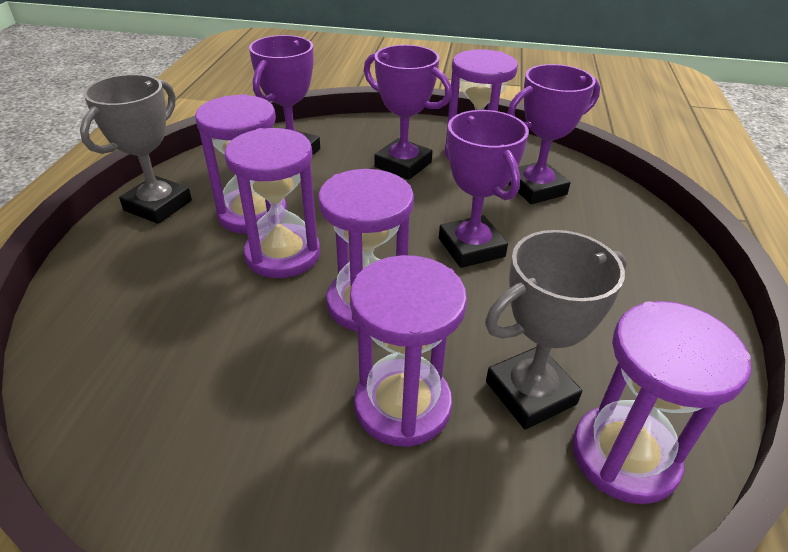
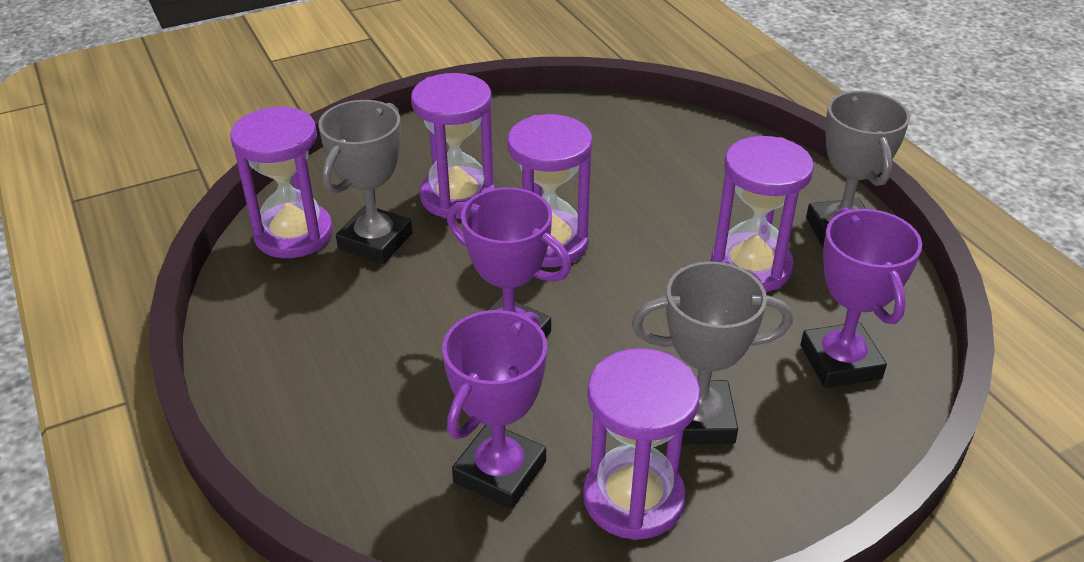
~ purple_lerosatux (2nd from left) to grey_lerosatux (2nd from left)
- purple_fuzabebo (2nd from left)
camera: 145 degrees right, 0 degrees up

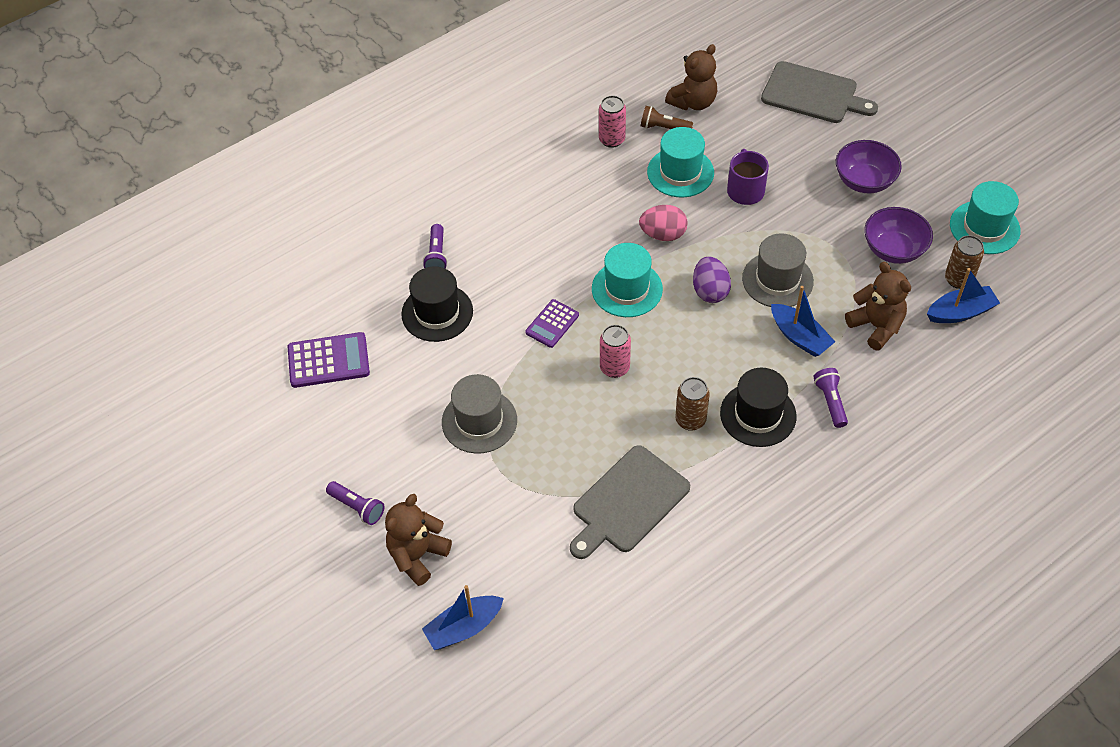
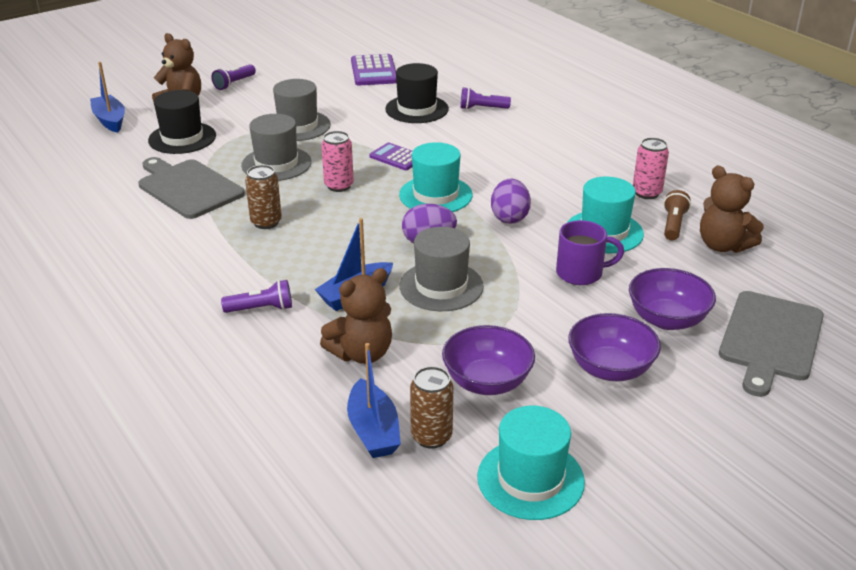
~ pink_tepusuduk to purple_tepusuduk (2nd from left)
~ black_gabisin (2nd from left in the first image) to black_gabisin (1st from left)
+ grey_gabisin (1st from left)
+ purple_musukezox (3rd from left)
camera: 90 degrees right, 20 degrees down

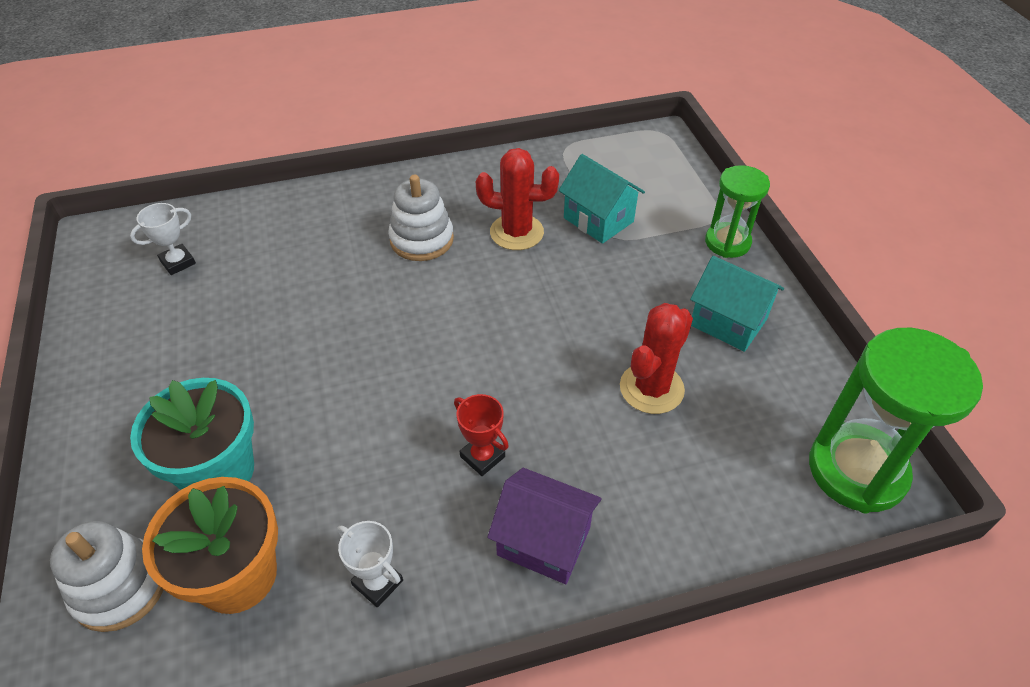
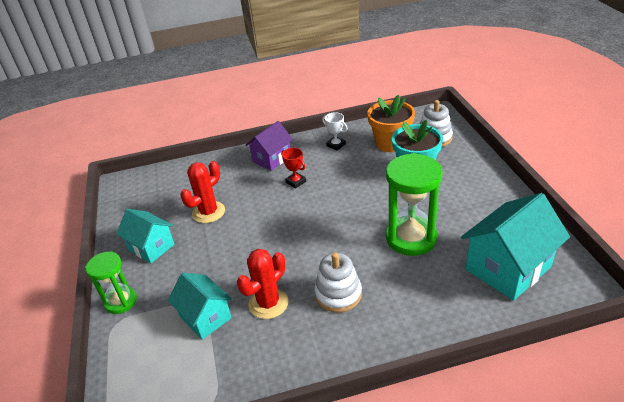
~ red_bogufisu (1st from left in the first image) 60 degrees counterclockwise
~ white_lerosatux (1st from left) to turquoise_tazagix (3rd from left)
~ green_fuzabebo (2nd from left)
~ purple_tazagix 75 degrees counterclockwise
camera: 175 degrees left, 10 degrees down

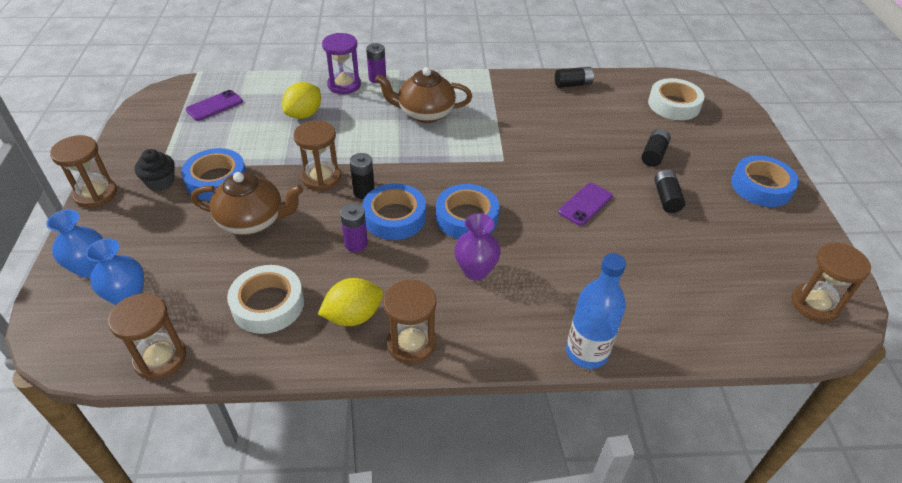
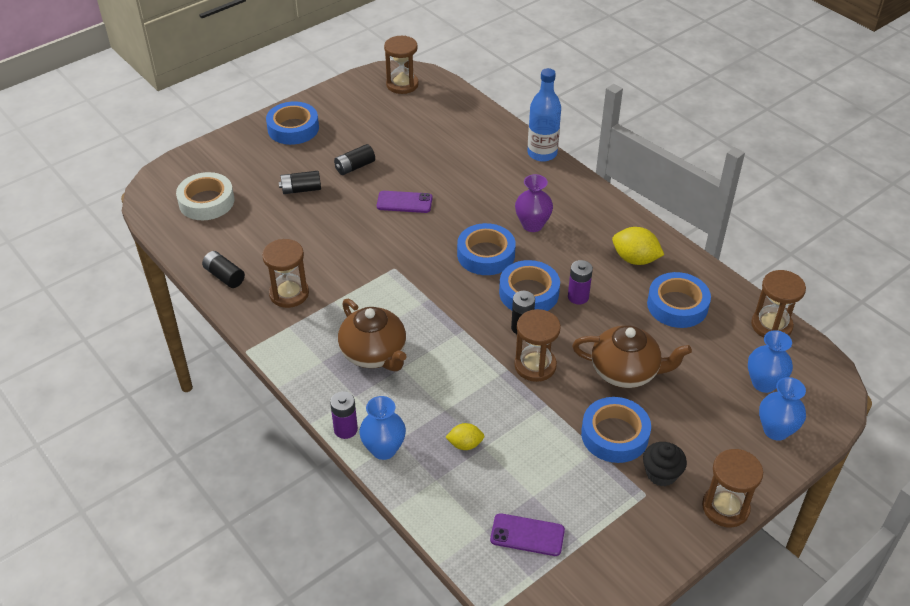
~ purple_fuzabebo to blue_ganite (1st from left)
~ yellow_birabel (1st from left) x0.61
~ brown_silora (1st from left in the first image) 135 degrees clockwise
~ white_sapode (1st from left) to blue_sapode (5th from left)
~ brown_fuzabebo (4th from left in the first image) to brown_fuzabebo (1st from left)
camera: 125 degrees left, 0 degrees up

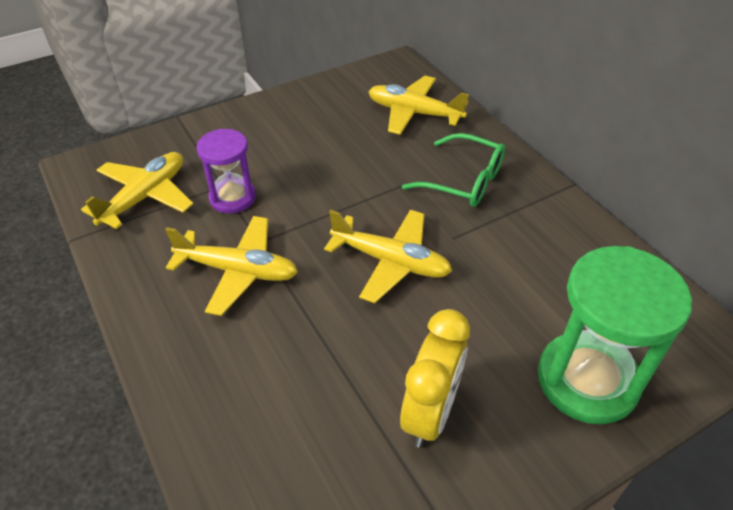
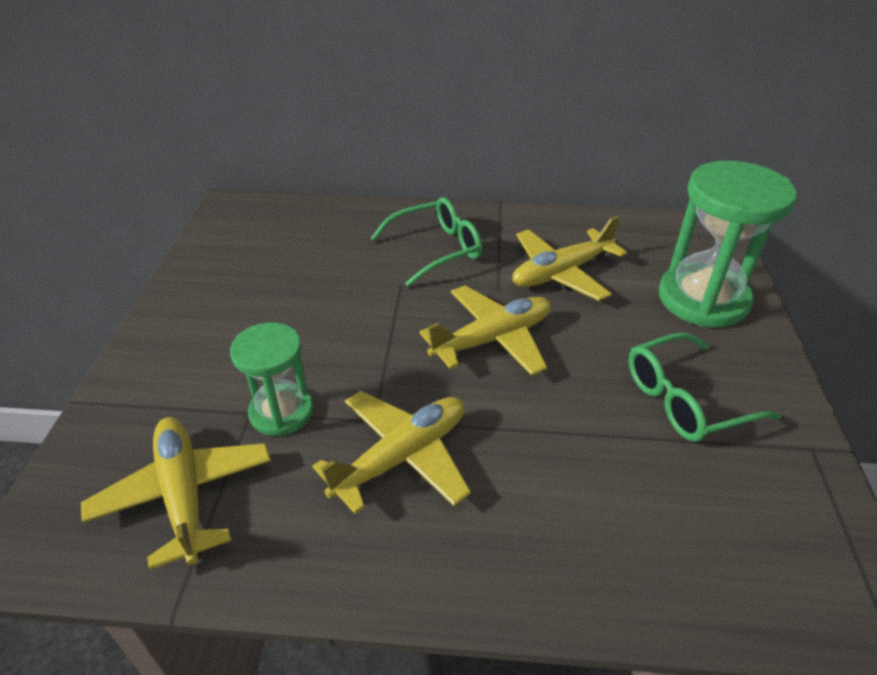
~ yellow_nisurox (4th from left)
~ purple_fuzabebo to green_fuzabebo (1st from left)
~ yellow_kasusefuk to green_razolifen (2nd from left)
camera: 55 degrees left, 5 degrees down

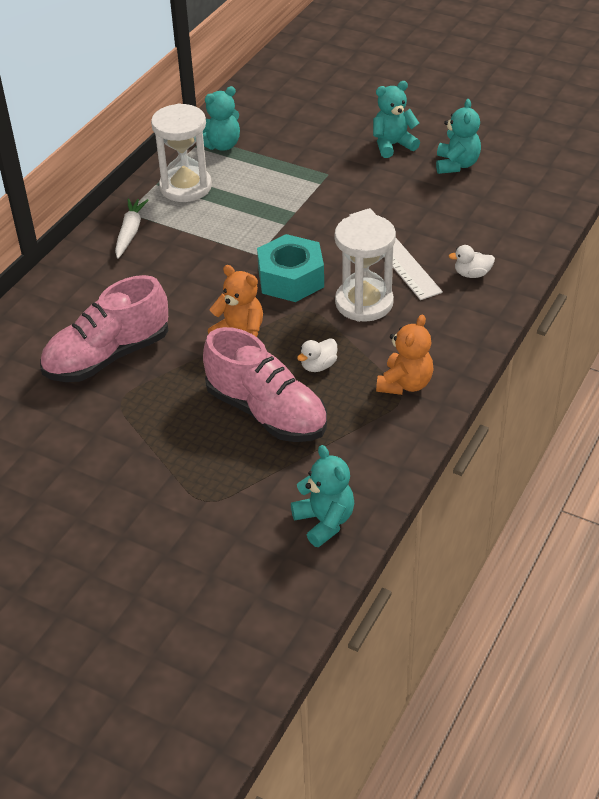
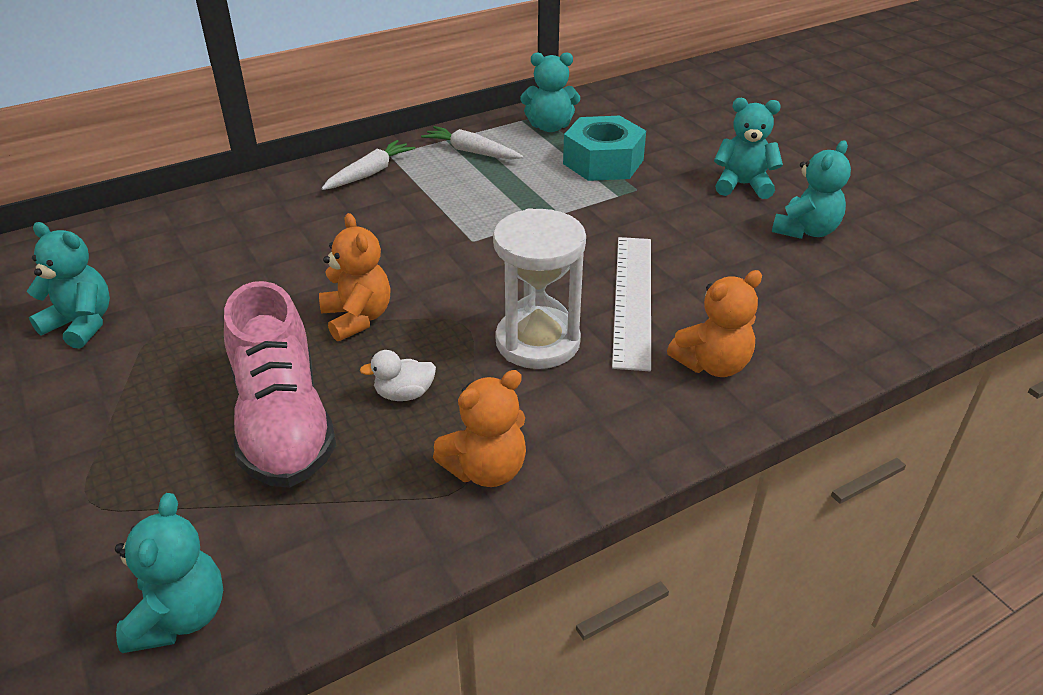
~ white_fuzabebo (1st from left) to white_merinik (2nd from left)
~ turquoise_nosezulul
~ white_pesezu (2nd from left) to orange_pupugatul (3rd from left)
- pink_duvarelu (1st from left)
+ turquoise_pupugatul (1st from left)
camera: 30 degrees right, 5 degrees down

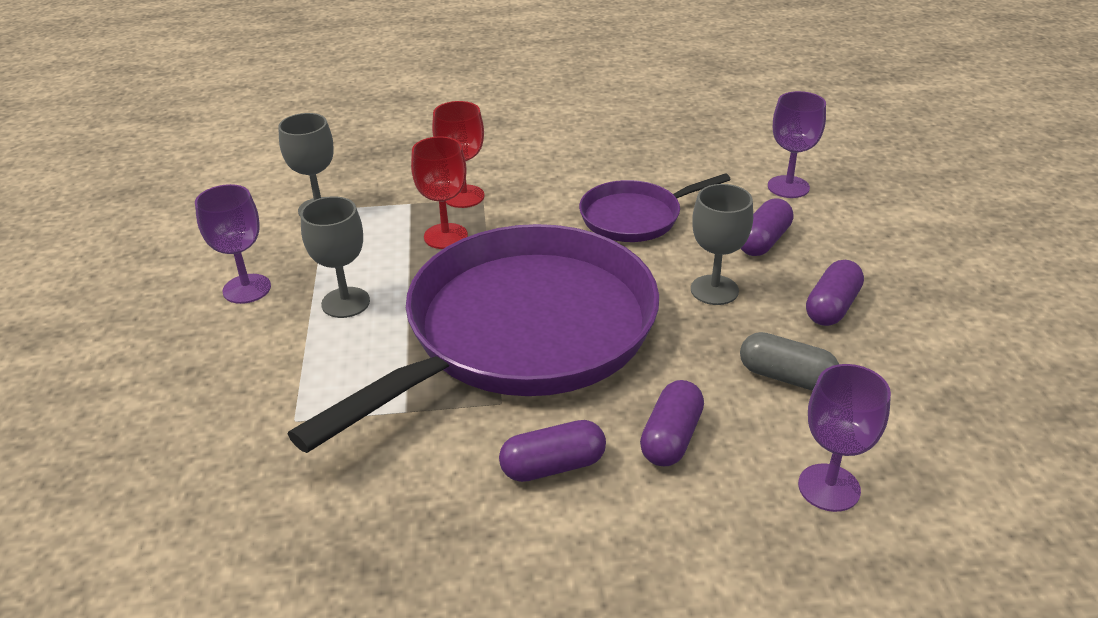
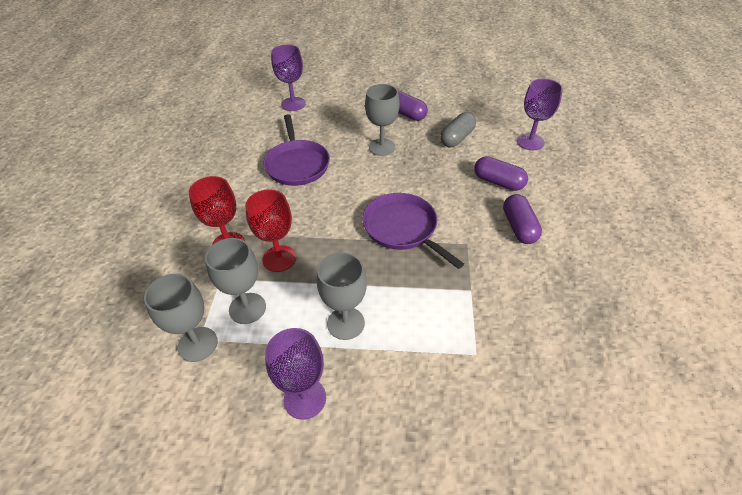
- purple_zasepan (3rd from left)
~ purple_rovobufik (1st from left in the first image) x0.47
+ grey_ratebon (2nd from left)
camera: 80 degrees left, 10 degrees up

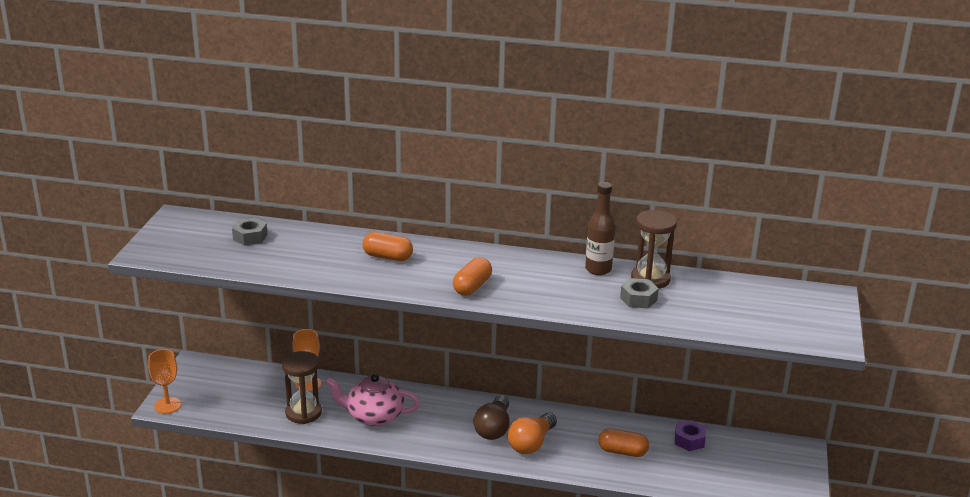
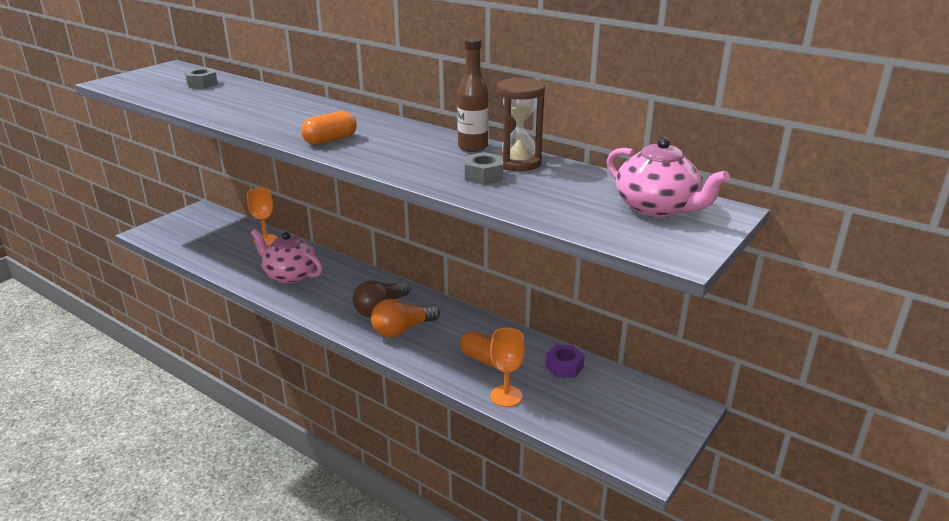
- orange_zasepan (1st from left)
~ orange_ratebon (1st from left in the first image) to orange_ratebon (2nd from left)
- brown_fuzabebo (1st from left)
+ pink_silora (2nd from left)
camera: 25 degrees right, 0 degrees up

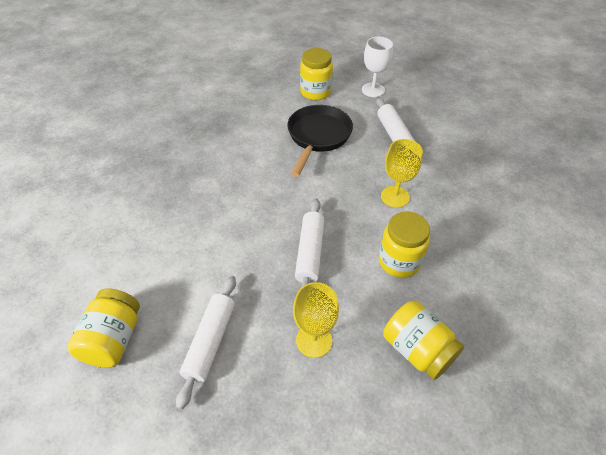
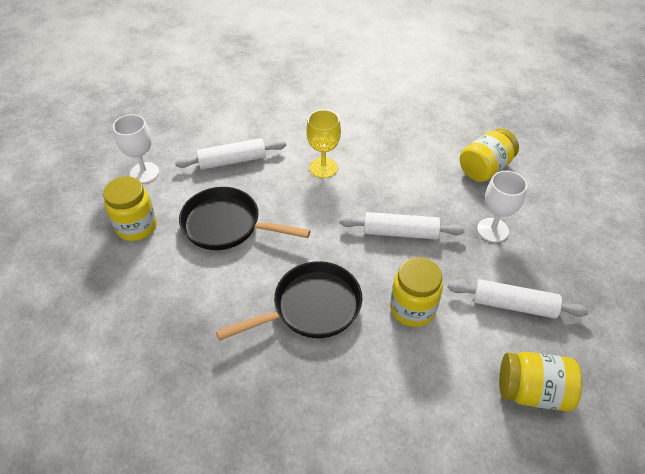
~ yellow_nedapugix (3rd from left in the first image) to yellow_nedapugix (2nd from left)
~ yellow_ratebon (1st from left) to white_ratebon (2nd from left)
+ black_rovobufik (2nd from left)
camera: 90 degrees left, 0 degrees up

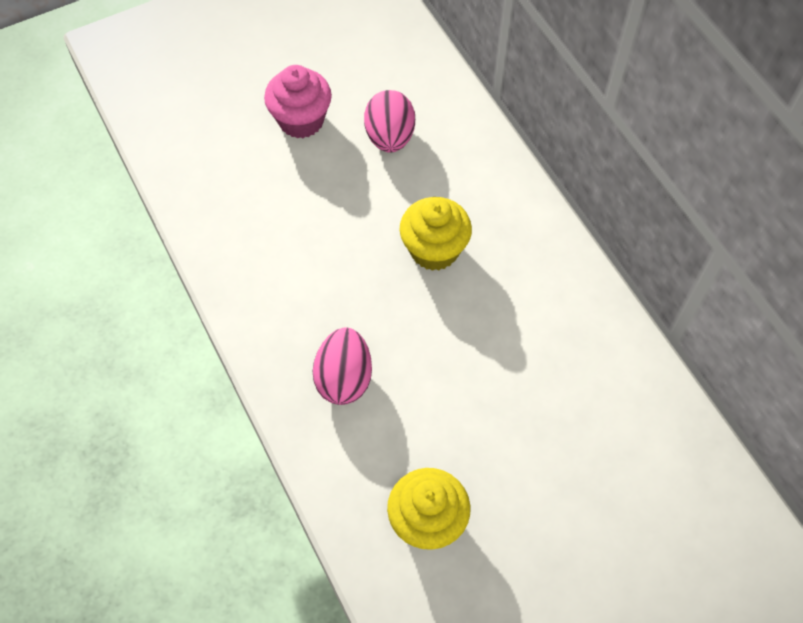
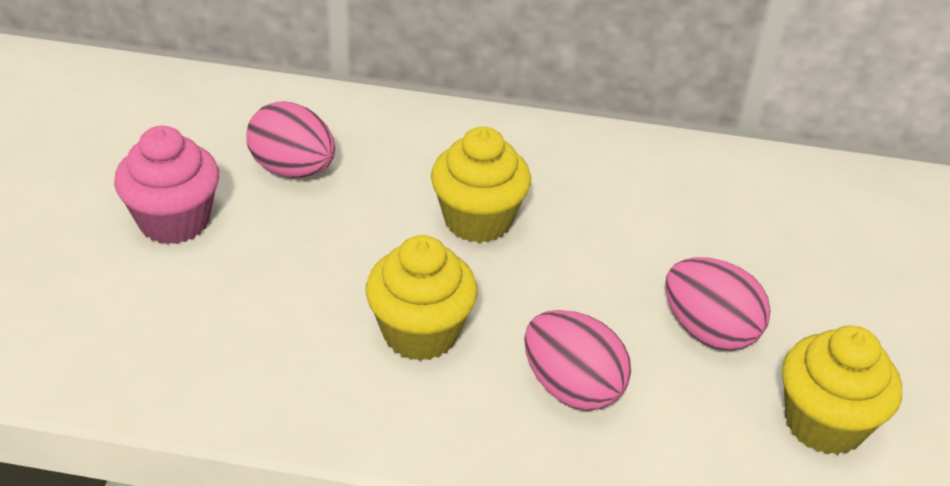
+ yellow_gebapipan (1st from left)
+ pink_tepusuduk (3rd from left)
camera: 55 degrees left, 20 degrees down

